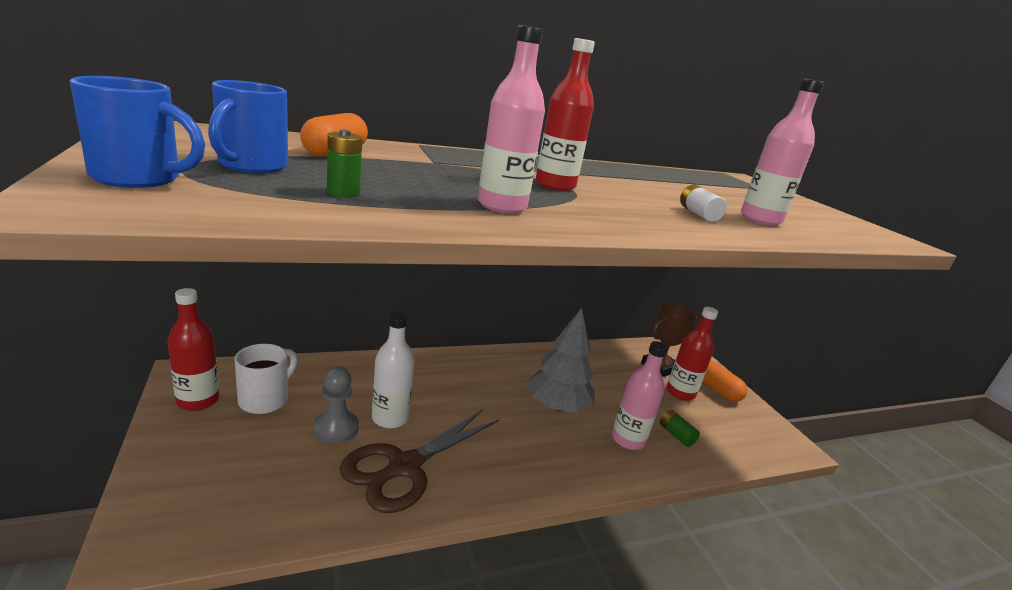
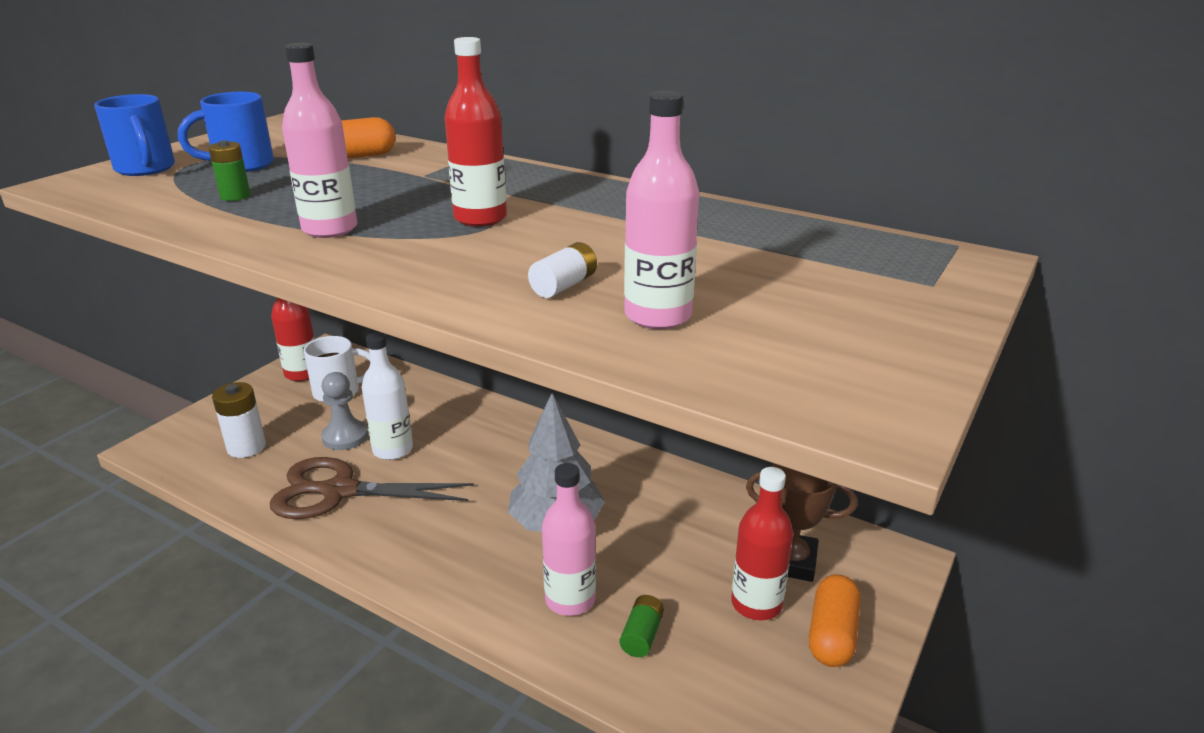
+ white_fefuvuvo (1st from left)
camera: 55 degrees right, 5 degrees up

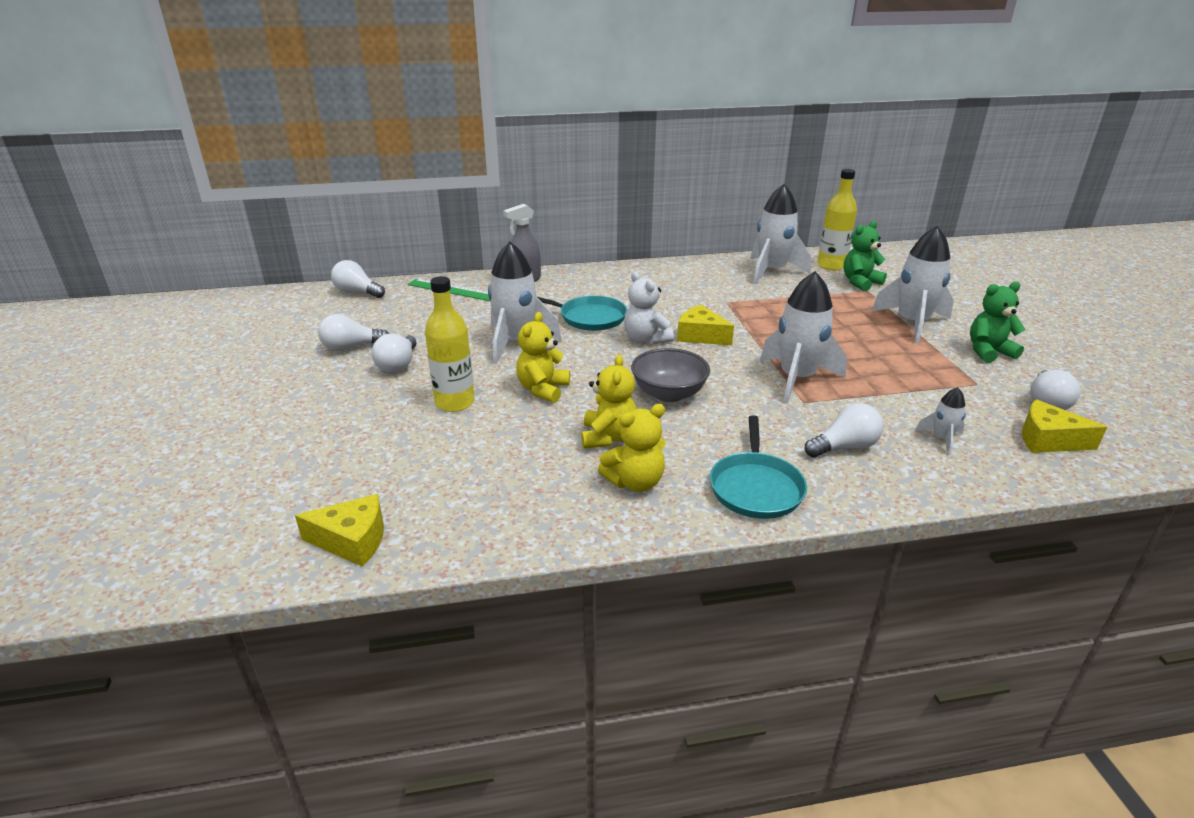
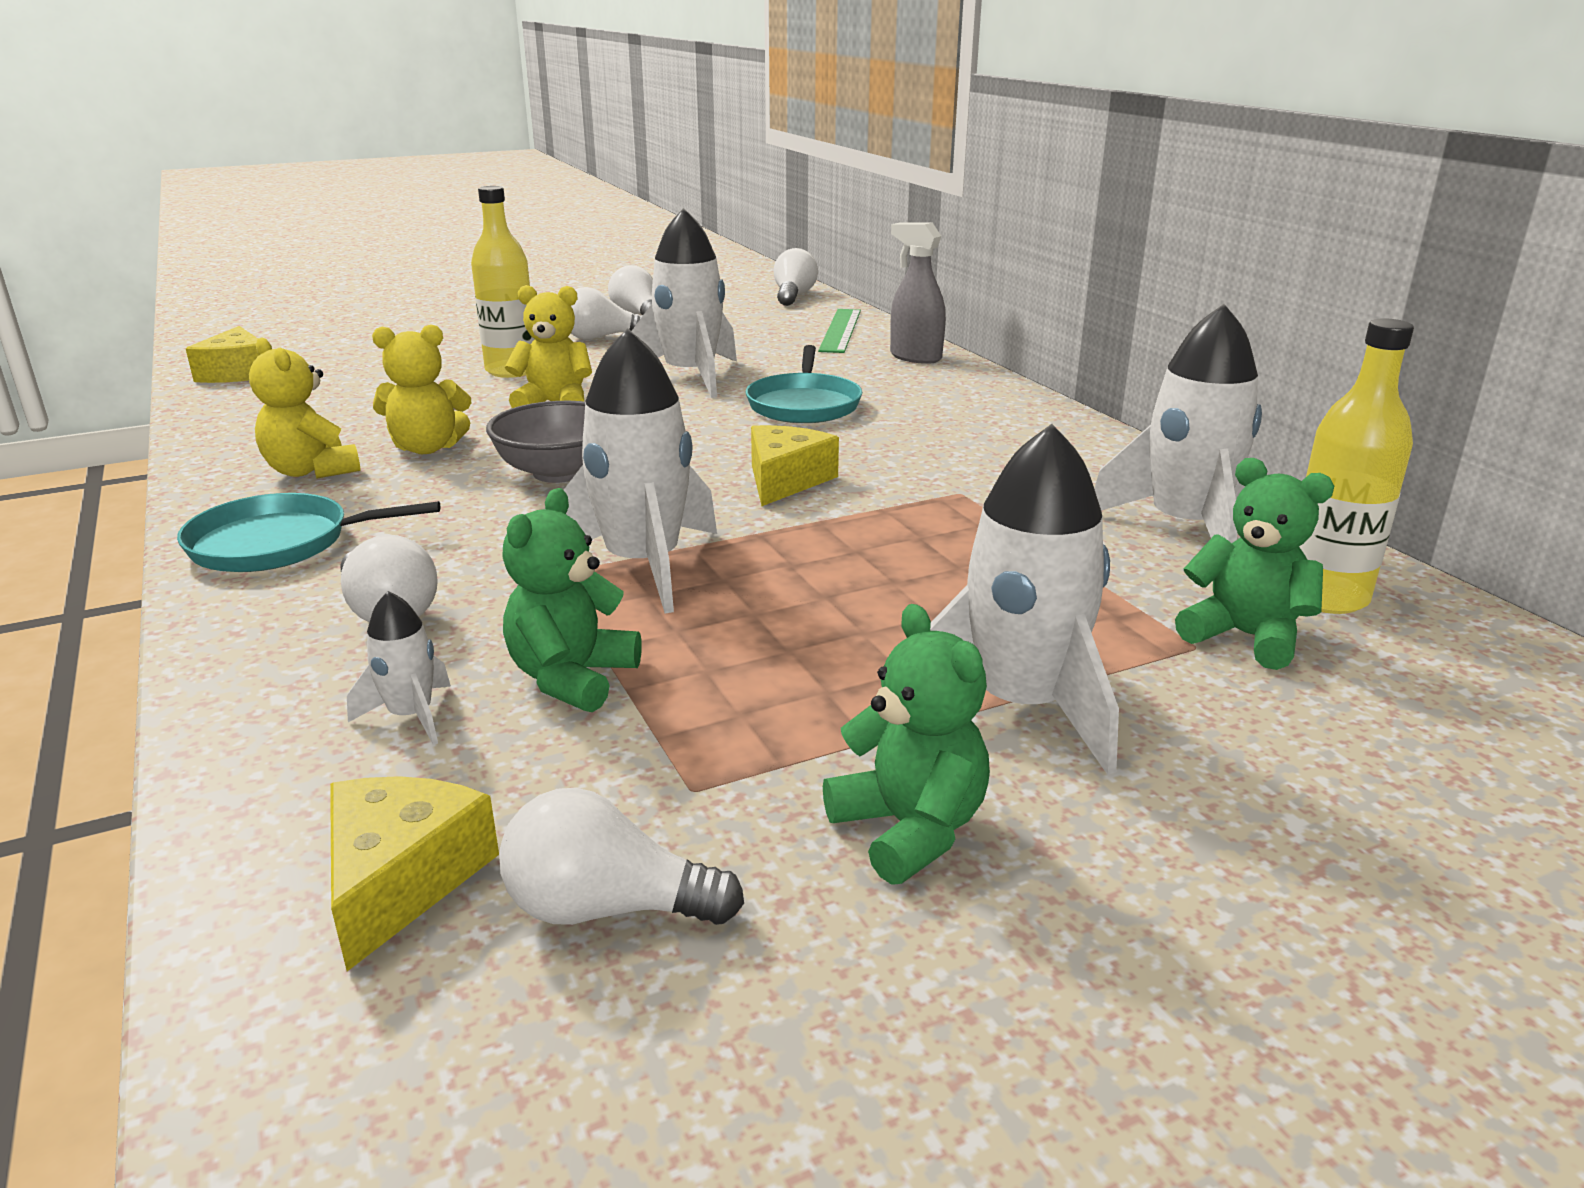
- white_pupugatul
+ green_pupugatul (1st from left)
camera: 75 degrees right, 5 degrees down

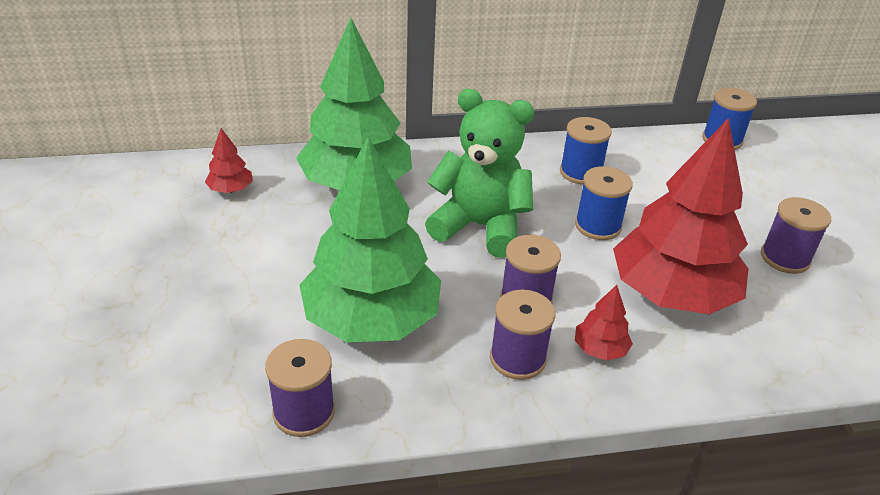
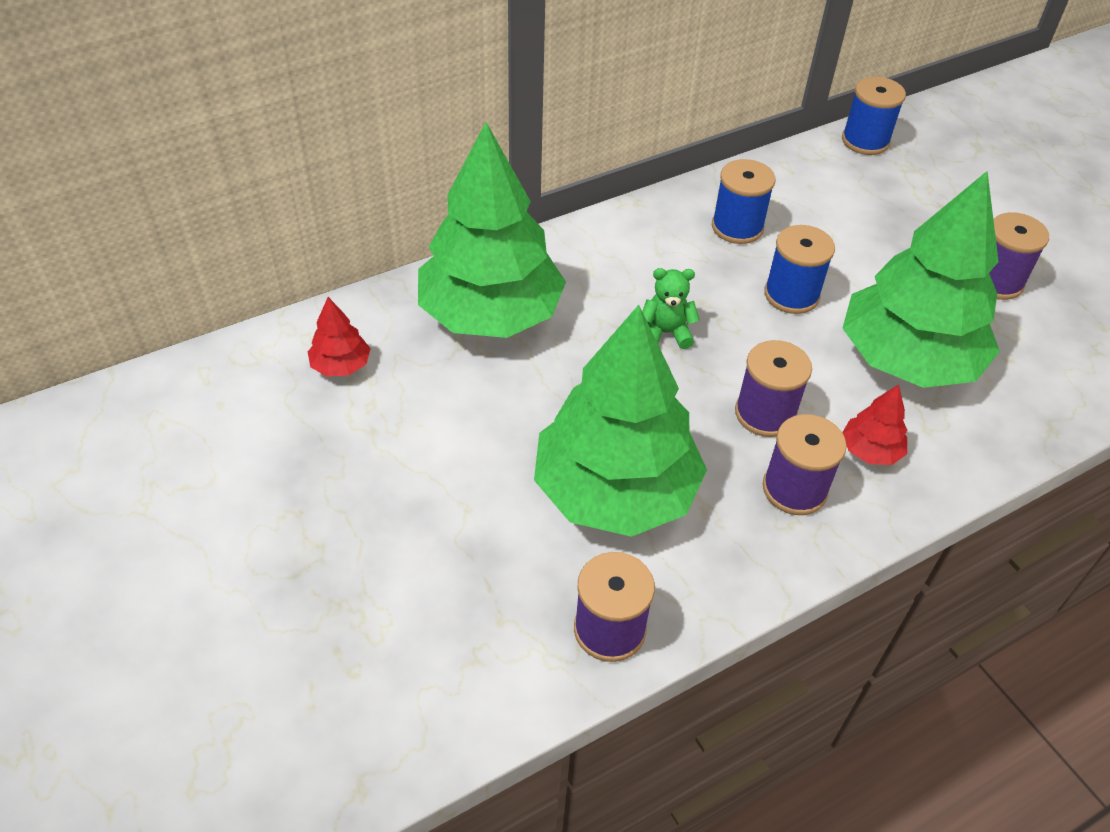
~ green_pupugatul x0.45
~ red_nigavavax (3rd from left) to green_nigavavax (3rd from left)
camera: 20 degrees left, 10 degrees up

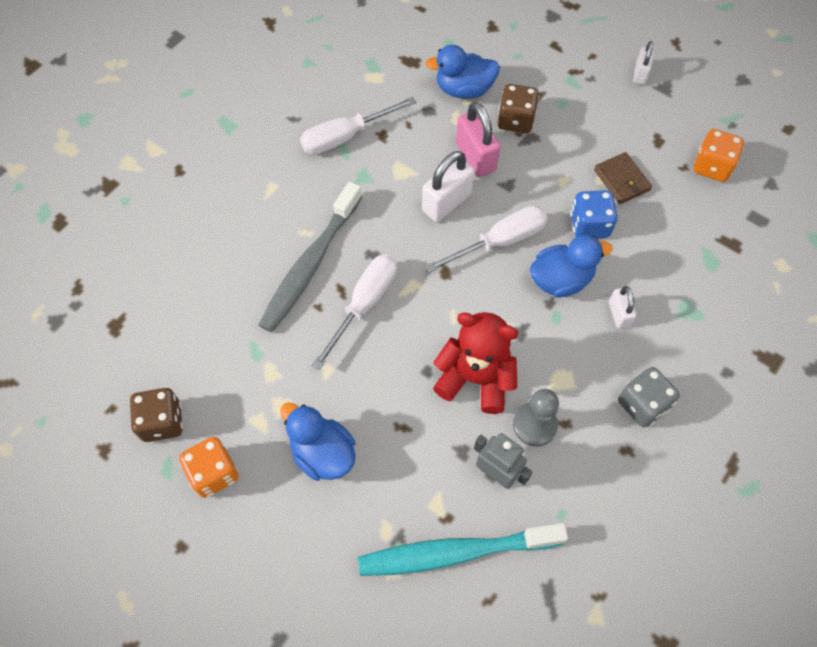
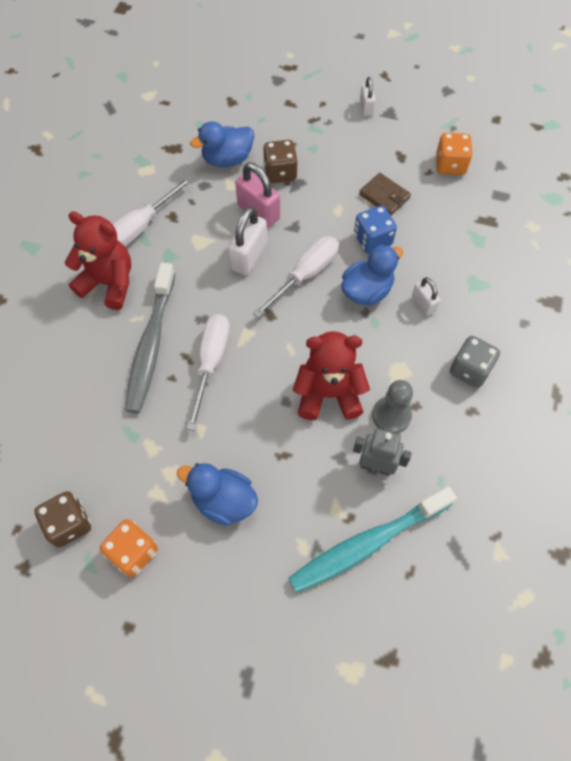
+ red_pupugatul (1st from left)
camera: 20 degrees left, 0 degrees up

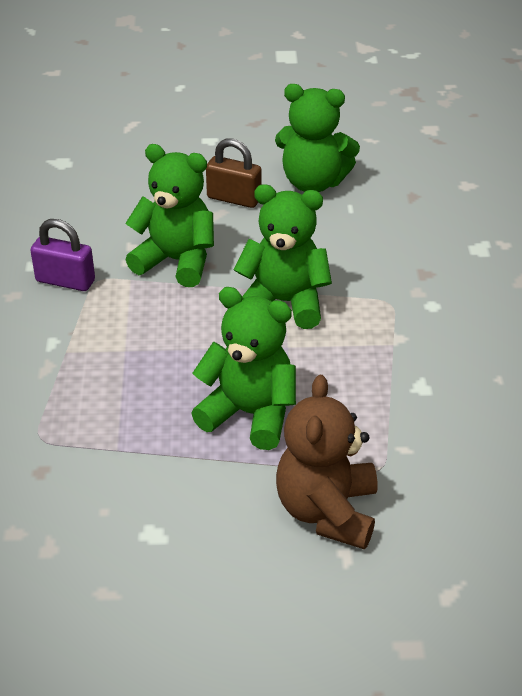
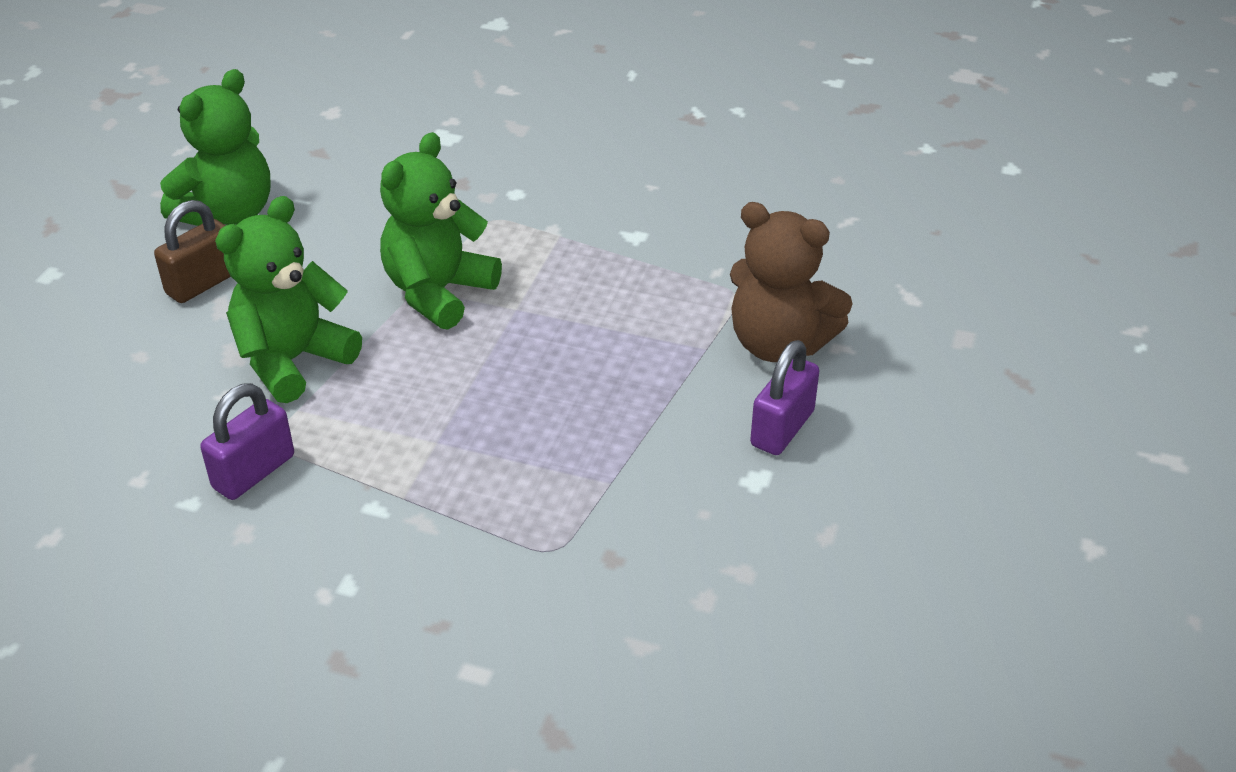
- green_pupugatul (2nd from left)
+ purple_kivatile (2nd from left)
camera: 70 degrees left, 0 degrees up

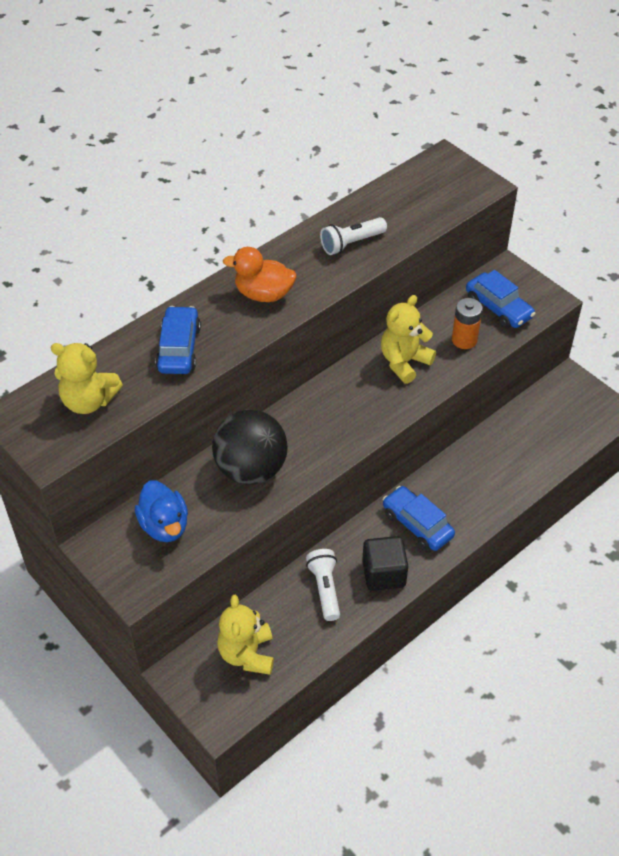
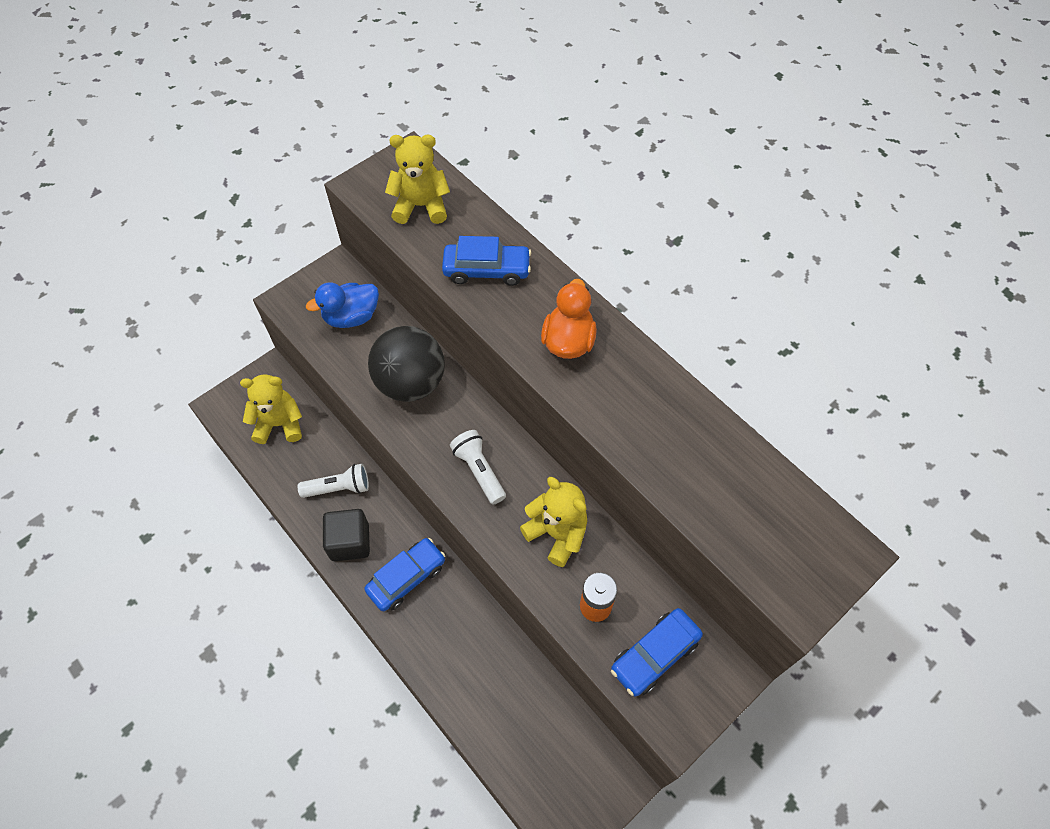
~ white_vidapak (2nd from left)
~ yellow_pupugatul (1st from left in the first image) 75 degrees clockwise
camera: 90 degrees right, 10 degrees up

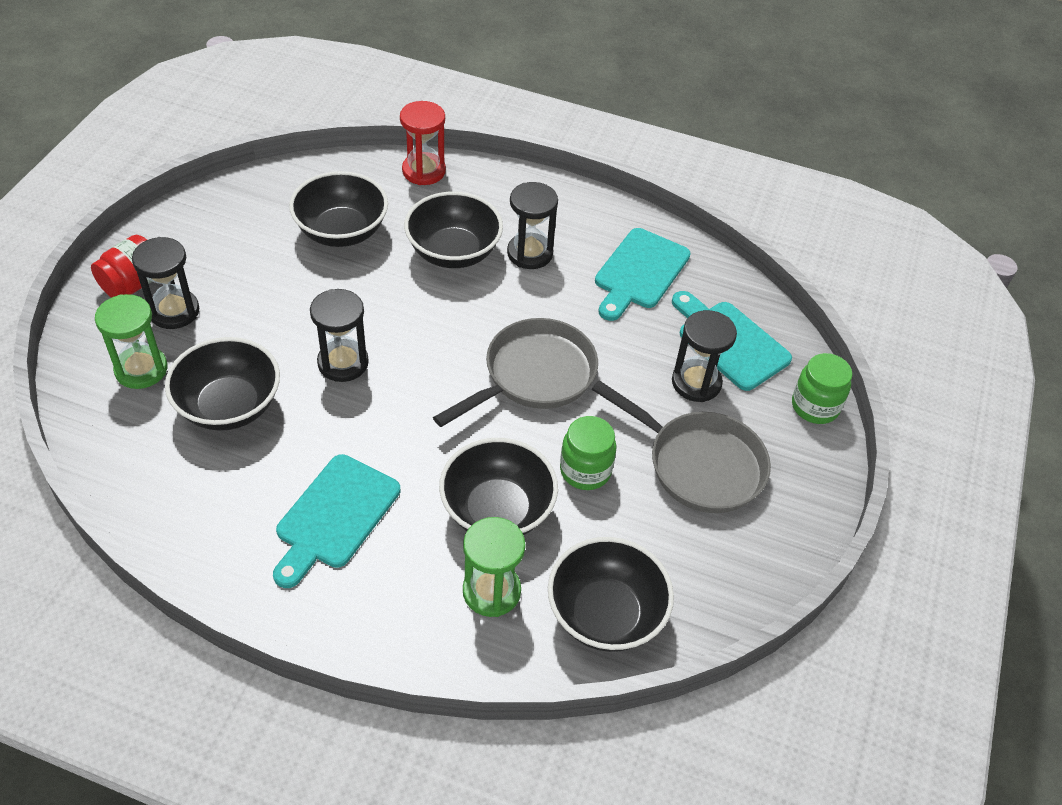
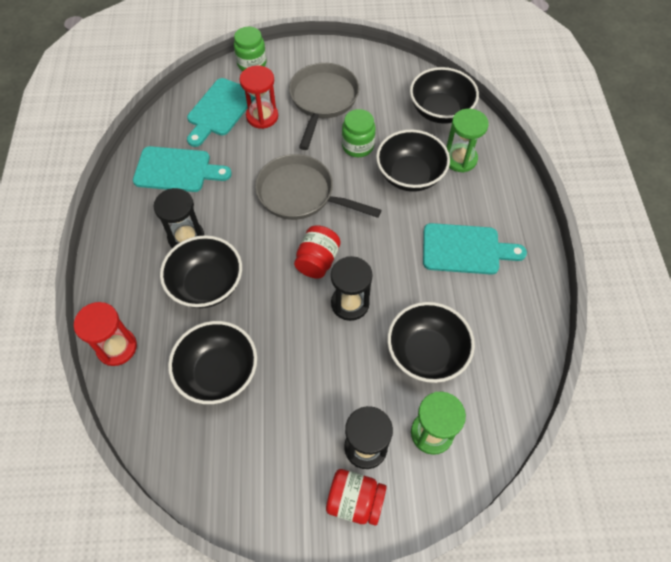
~ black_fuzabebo (4th from left) to red_fuzabebo (2nd from left)
+ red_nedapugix (1st from left)
camera: 110 degrees left, 10 degrees up

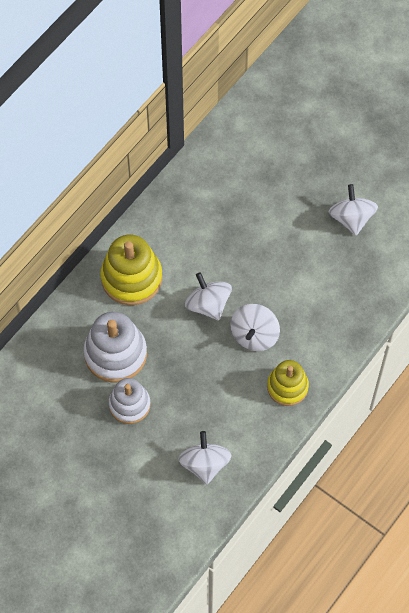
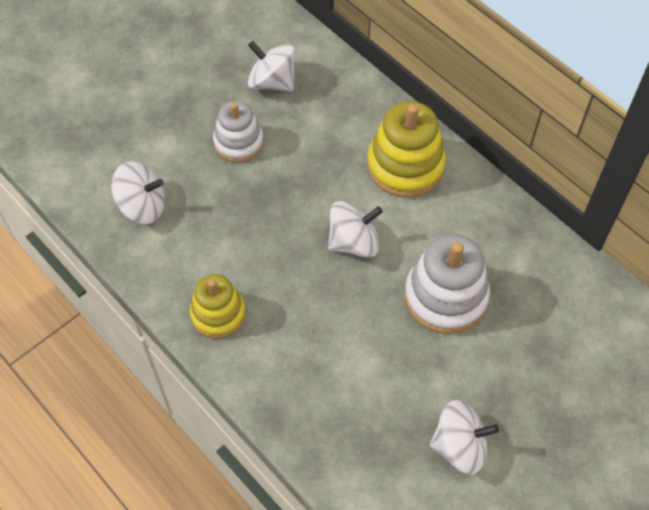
~ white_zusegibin (3rd from left in the first image) to white_zusegibin (2nd from left)
~ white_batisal (1st from left in the first image) to white_batisal (2nd from left)
camera: 100 degrees right, 5 degrees down

